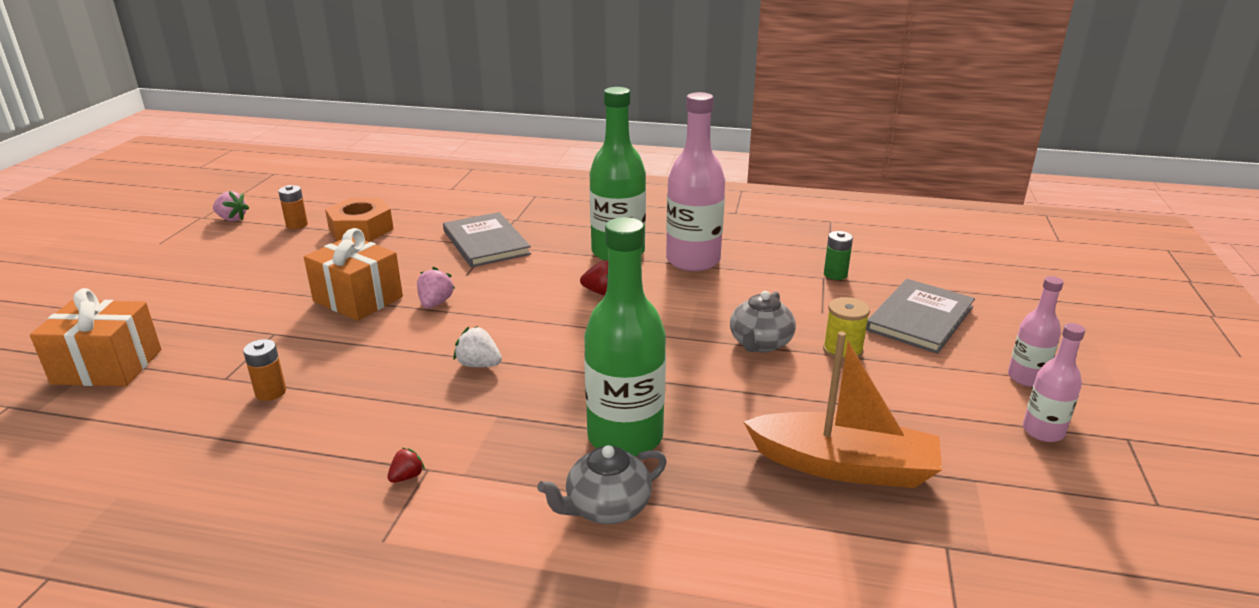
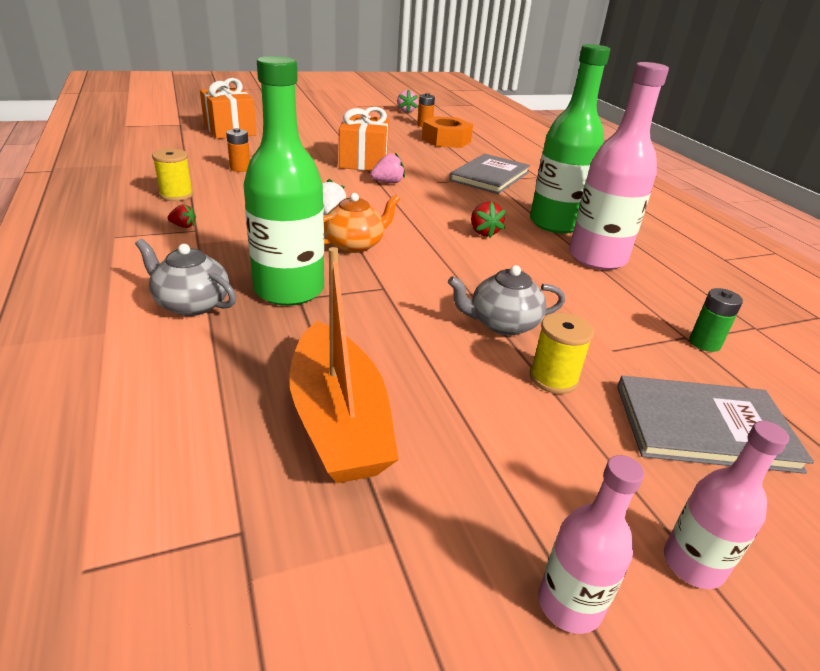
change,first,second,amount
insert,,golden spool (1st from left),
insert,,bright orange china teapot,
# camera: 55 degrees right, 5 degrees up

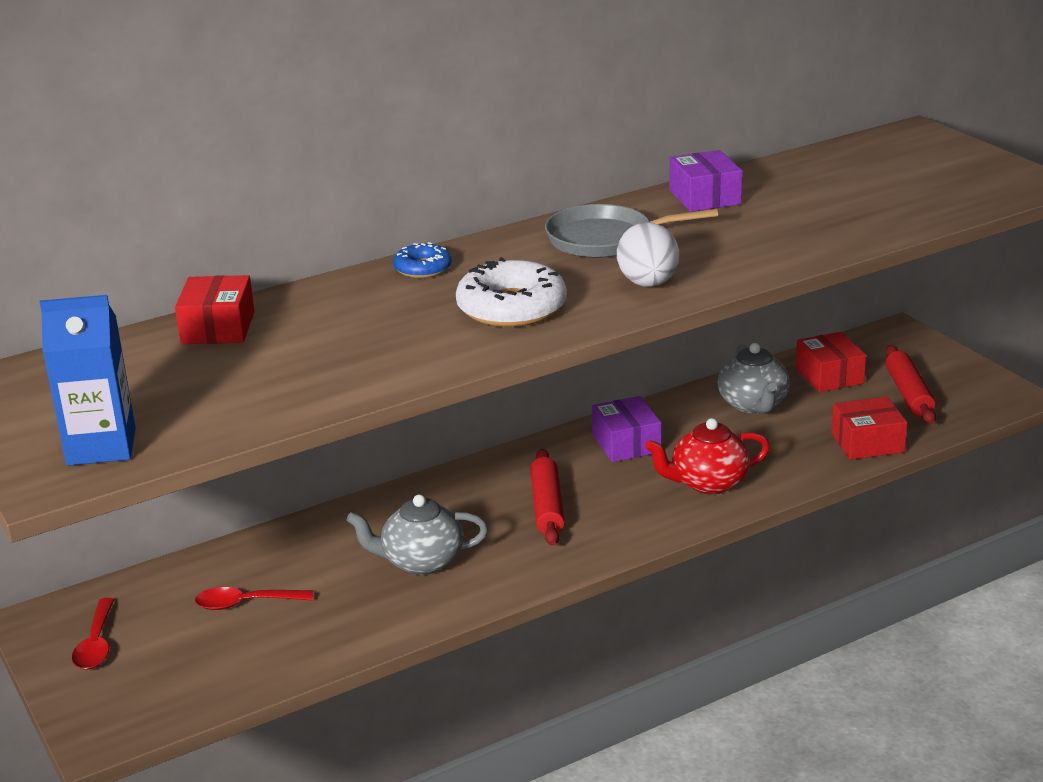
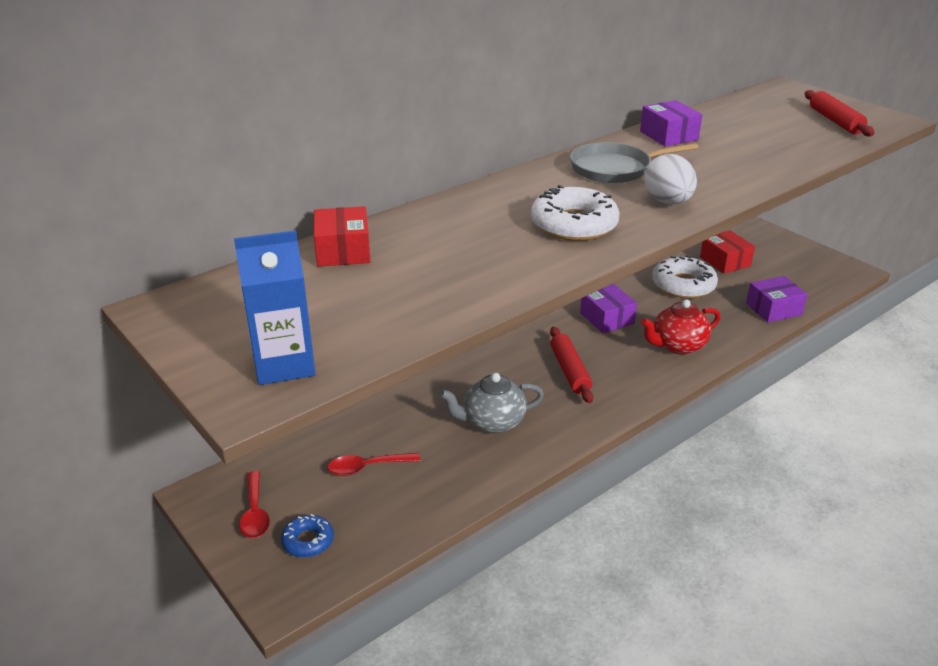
change,first,second,amount
move,royal blue donut,,
move,scarlet dough roller (2nd from left),,
replace,gray china teapot (2nd from left),white donut (2nd from left),
recolor,scarlet box (3rd from left),purple box (3rd from left),
# camera: 10 degrees left, 5 degrees up

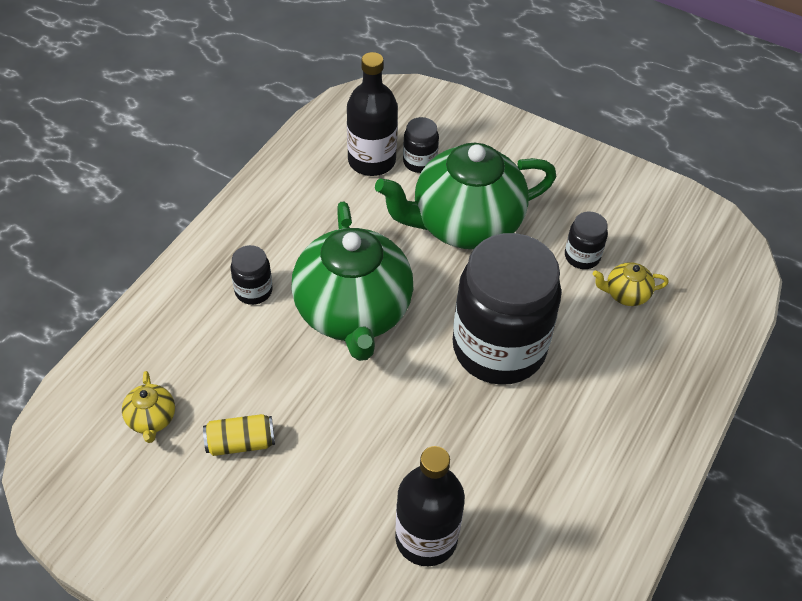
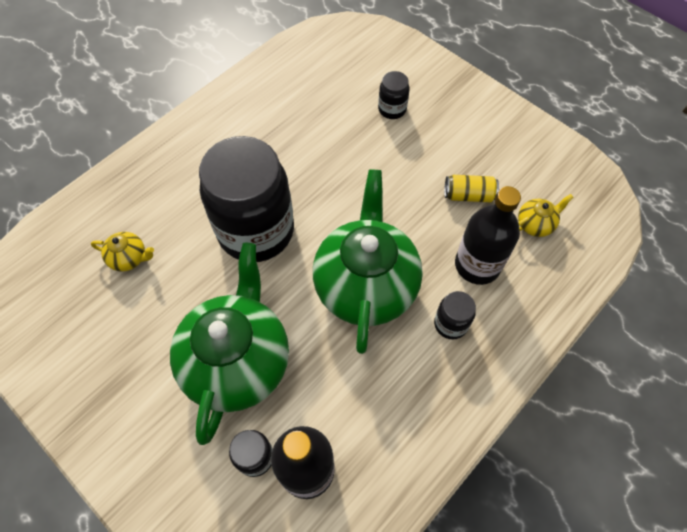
change,first,second,amount
move,black drink bottle (2nd from left),,
move,black preserve jar (4th from left in the first image),black preserve jar (3rd from left),
rotate,golden china teapot (1st from left in the first image),golden china teapot (2nd from left),60 degrees clockwise
rotate,green china teapot (2nd from left in the first image),green china teapot (1st from left),75 degrees counterclockwise
# camera: 165 degrees left, 10 degrees up

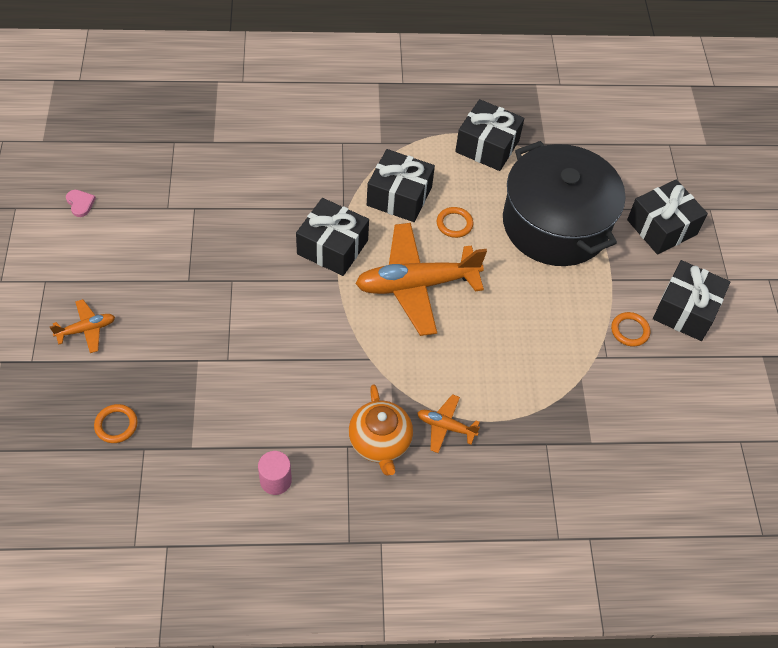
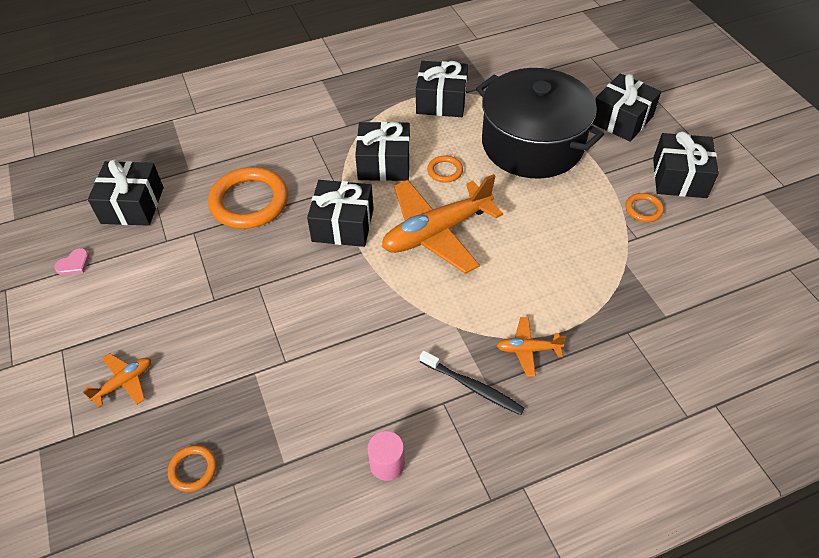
change,first,second,amount
insert,,black present (1st from left),
insert,,bright orange ring (2nd from left),
replace,bright orange china teapot,black toothbrush,
rotate,rose-pink heart shape,,90 degrees clockwise
# camera: 15 degrees left, 5 degrees down

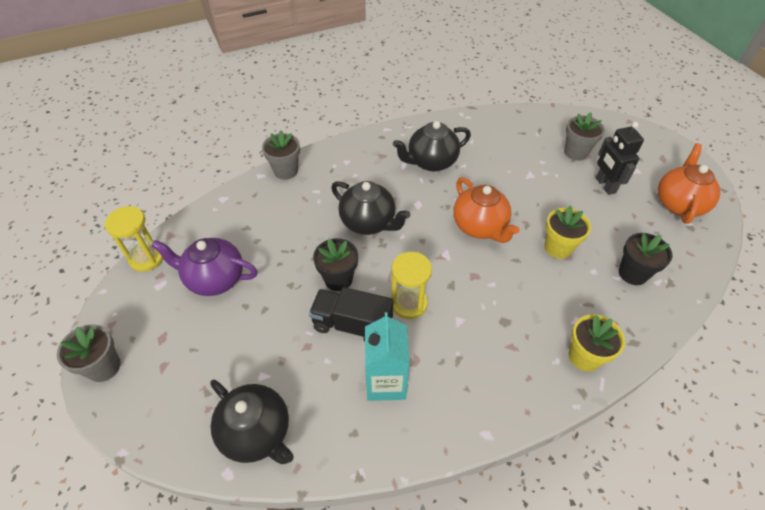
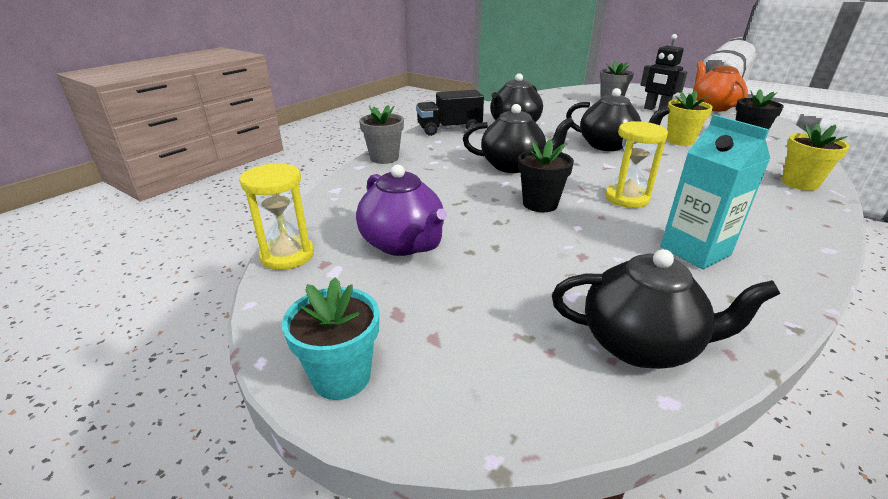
change,first,second,amount
move,black toy truck,,
recolor,gray plant pot (1st from left),turquoise plant pot,
recolor,bright orange china teapot (1st from left),black china teapot (3rd from left),
rotate,purple china teapot,,105 degrees counterclockwise
# camera: 30 degrees left, 20 degrees down

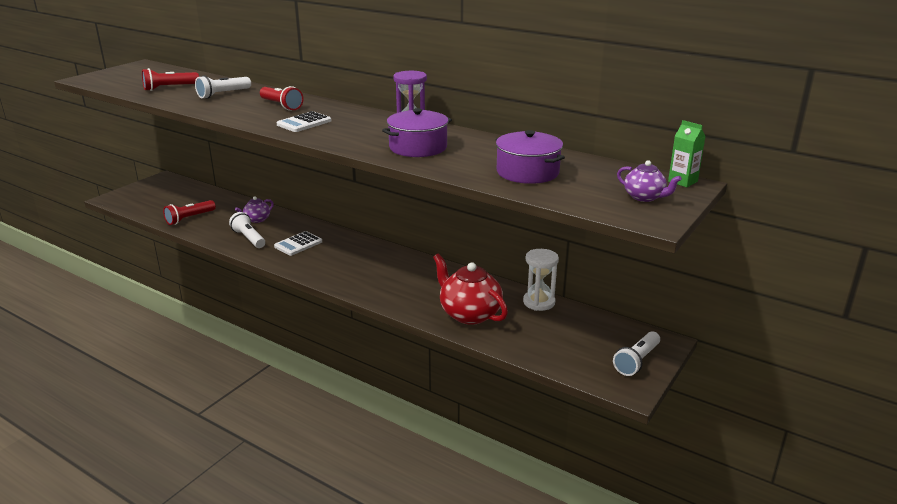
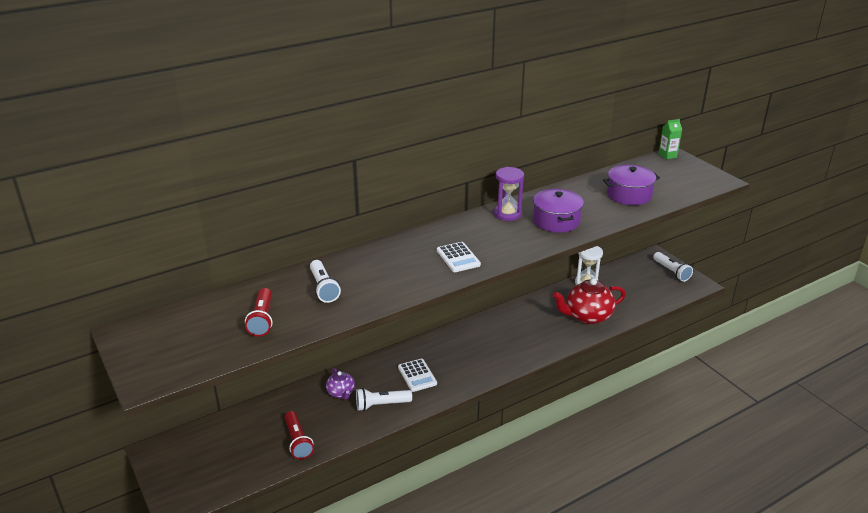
change,first,second,amount
delete,scarlet pocket torch (3rd from left),,
delete,purple china teapot (2nd from left),,
# camera: 65 degrees left, 5 degrees up

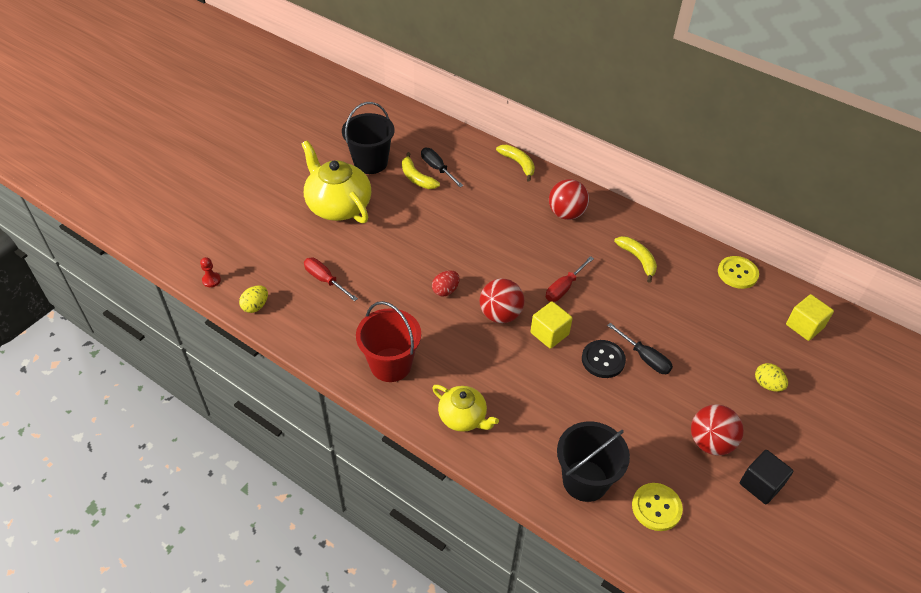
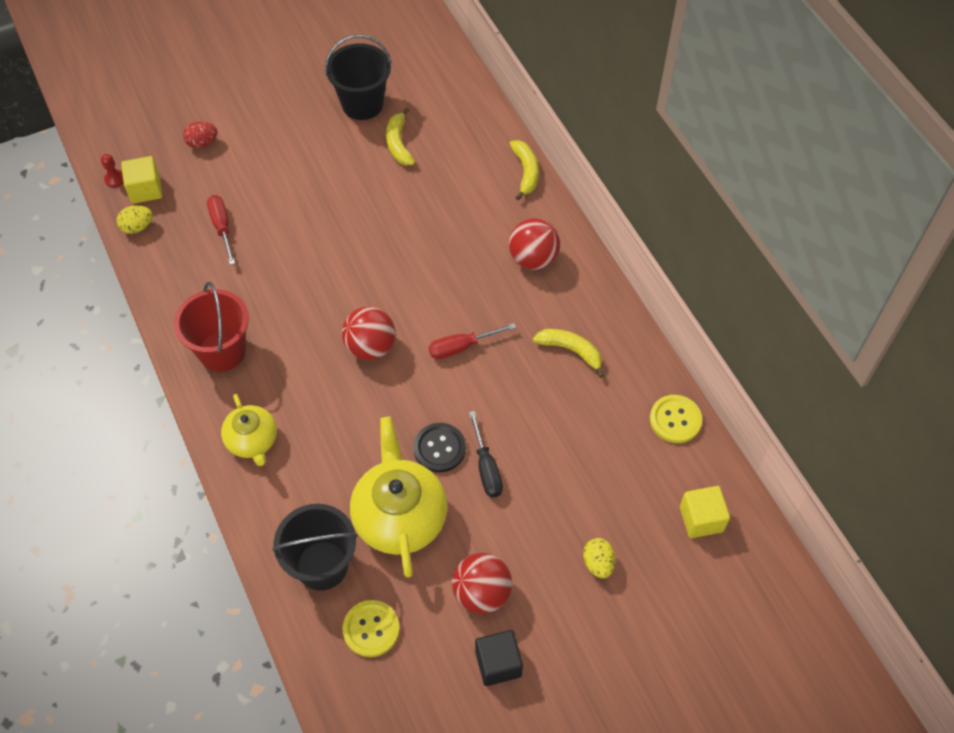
change,first,second,amount
delete,black flat screwdriver (1st from left),,
move,golden china teapot (1st from left in the first image),golden china teapot (2nd from left),
move,scarlet toy egg,,
move,golden solid cube (1st from left),,
rotate,golden banana fruit (3rd from left),,60 degrees counterclockwise
# camera: 30 degrees right, 10 degrees up

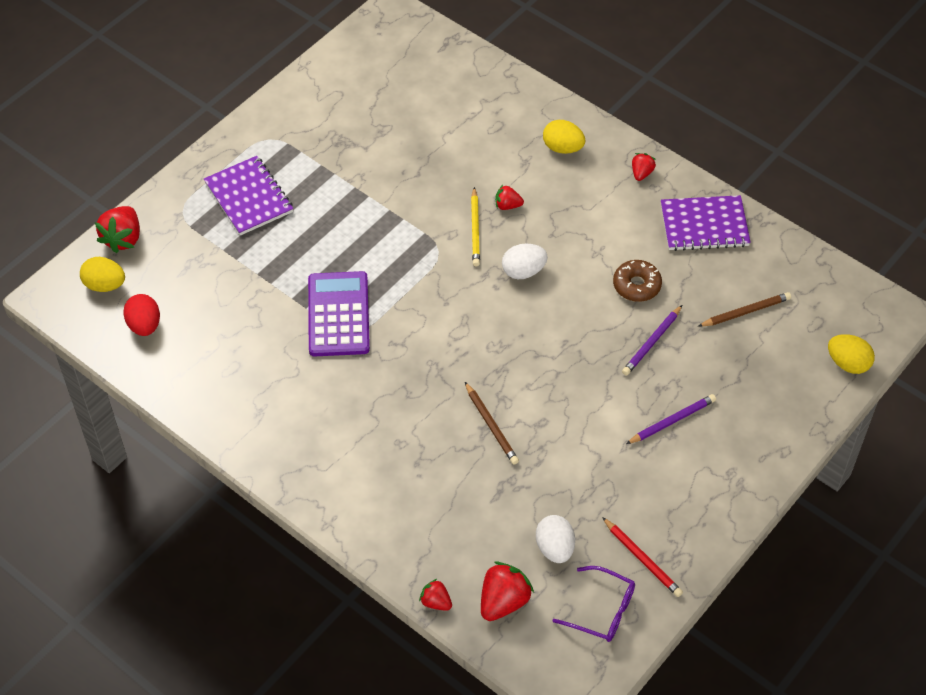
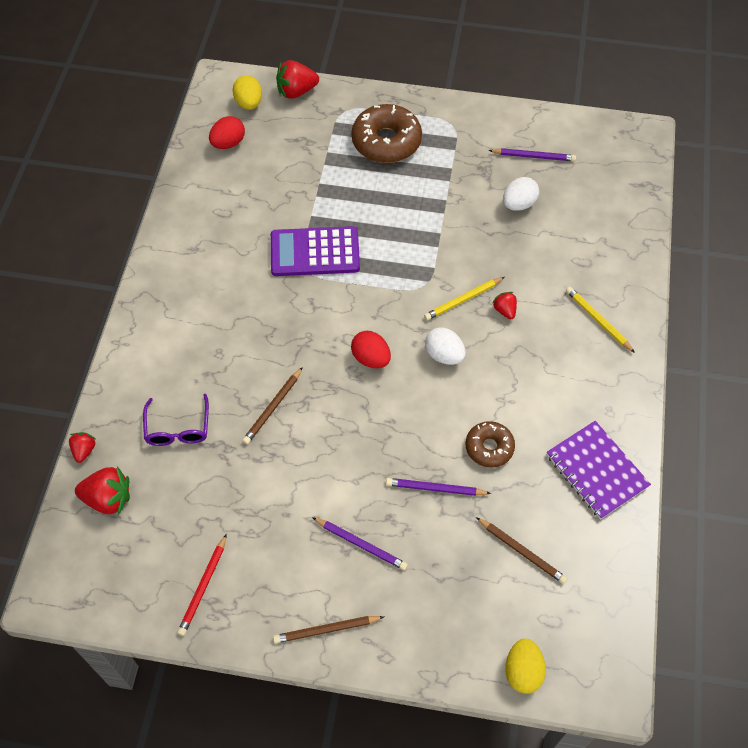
change,first,second,amount
delete,scarlet berry (5th from left),,
insert,,russet pencil (2nd from left),
insert,,scarlet toy egg (2nd from left),
insert,,purple pencil (3rd from left),
move,white toy egg (2nd from left),,
move,purple eyeglasses,,
replace,purple notepad (1st from left),russet donut (1st from left),
replace,golden toy egg (2nd from left),golden pencil (2nd from left),
rotate,purple calculator,,150 degrees counterclockwise
# camera: 60 degrees right, 5 degrees up

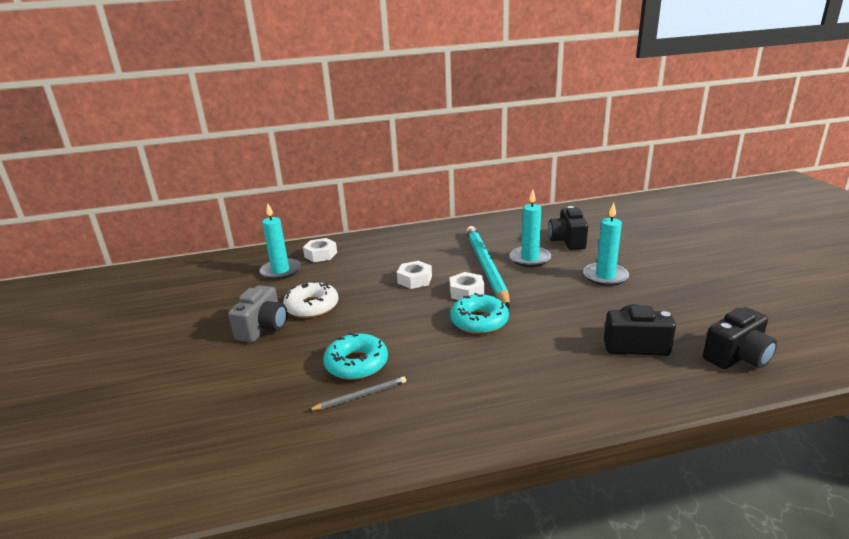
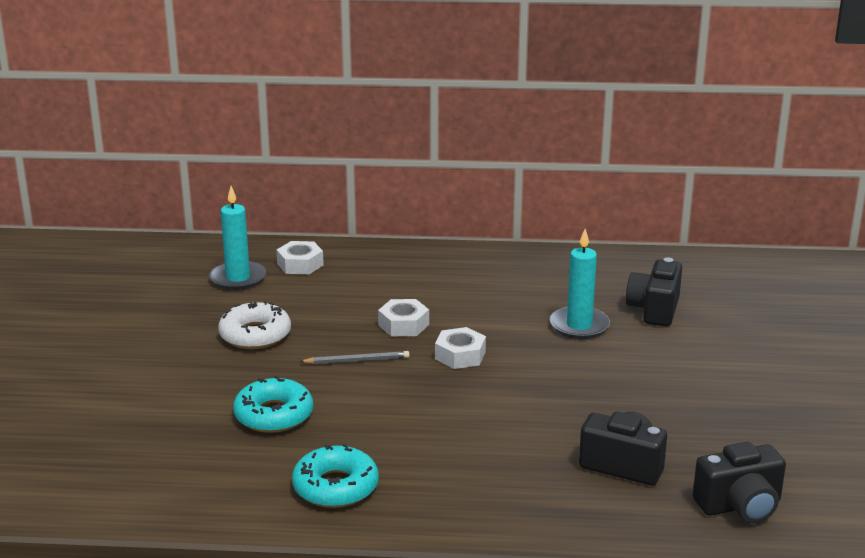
change,first,second,amount
delete,gray compact camera,,
delete,turquoise pencil,,
delete,turquoise candle (3rd from left),,
move,gray pencil,,
move,turquoise donut (2nd from left),,
# camera: 15 degrees right, 0 degrees up

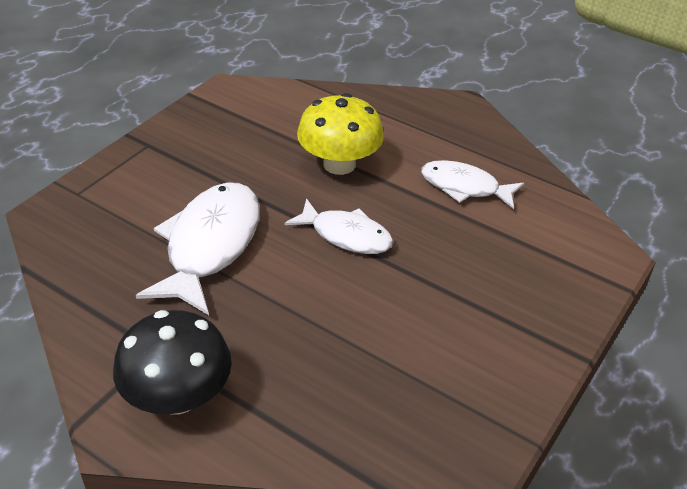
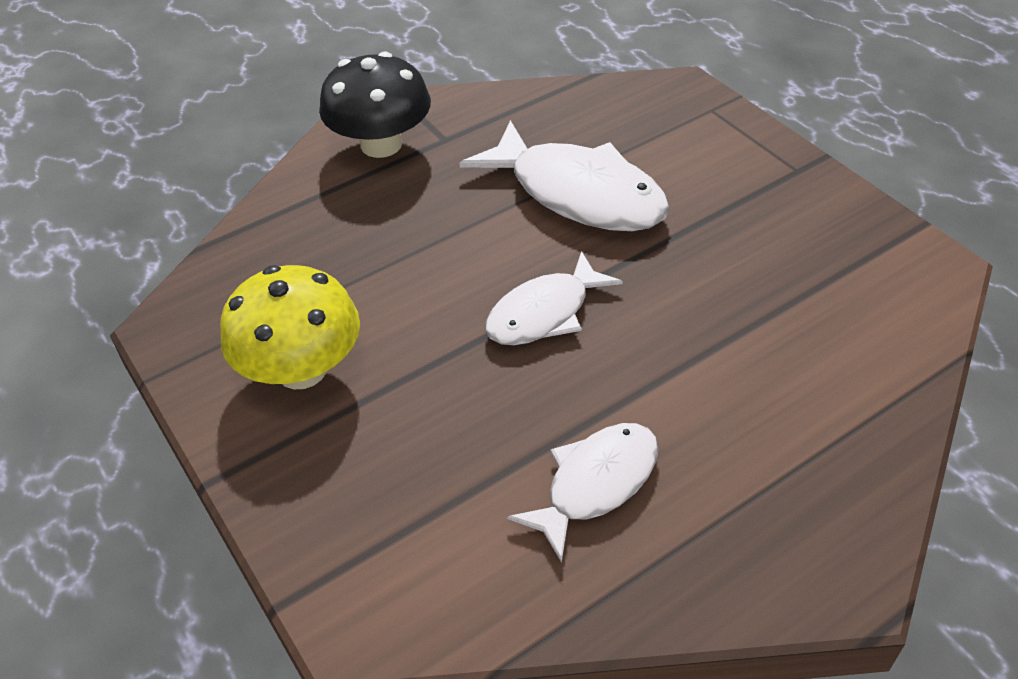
change,first,second,amount
move,golden mushroom,,
# camera: 115 degrees right, 5 degrees up

